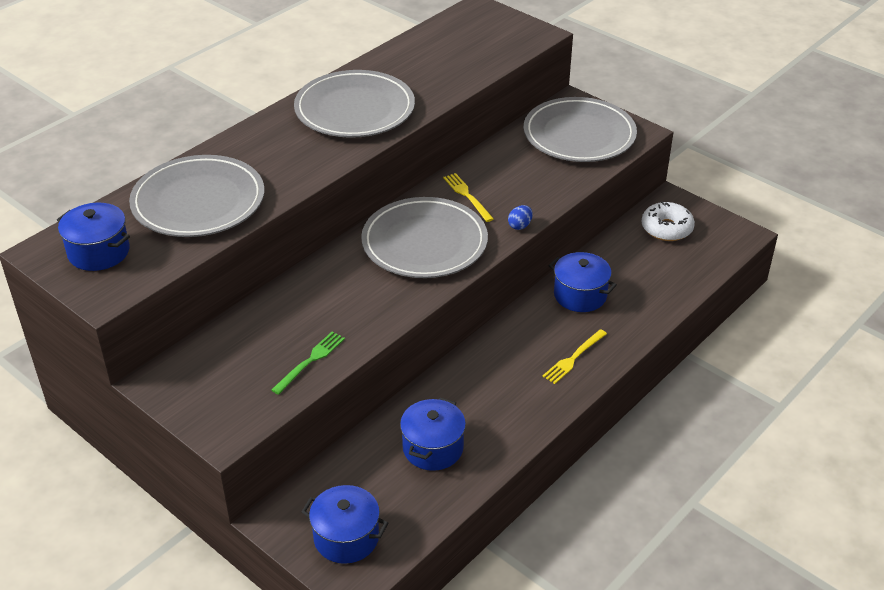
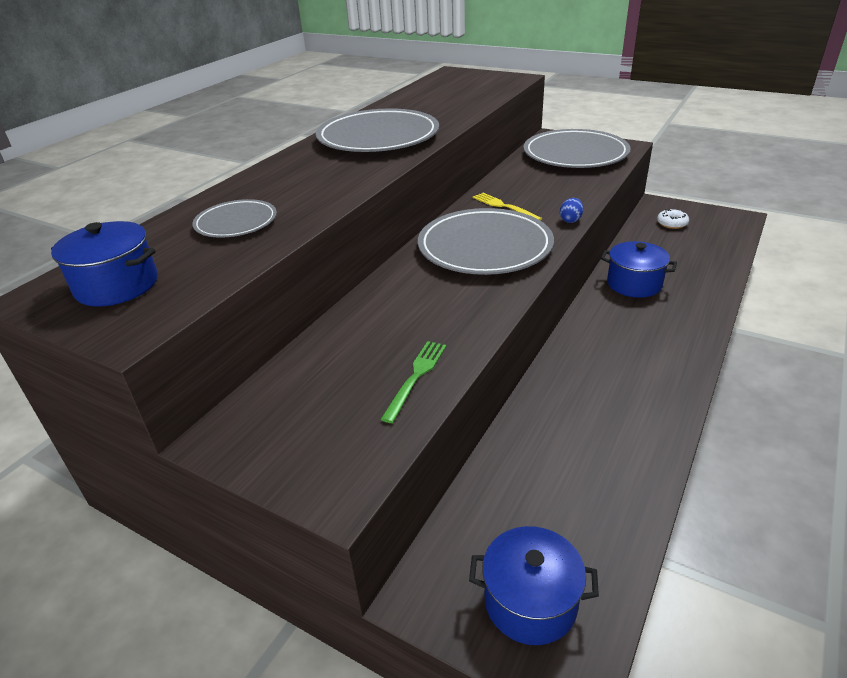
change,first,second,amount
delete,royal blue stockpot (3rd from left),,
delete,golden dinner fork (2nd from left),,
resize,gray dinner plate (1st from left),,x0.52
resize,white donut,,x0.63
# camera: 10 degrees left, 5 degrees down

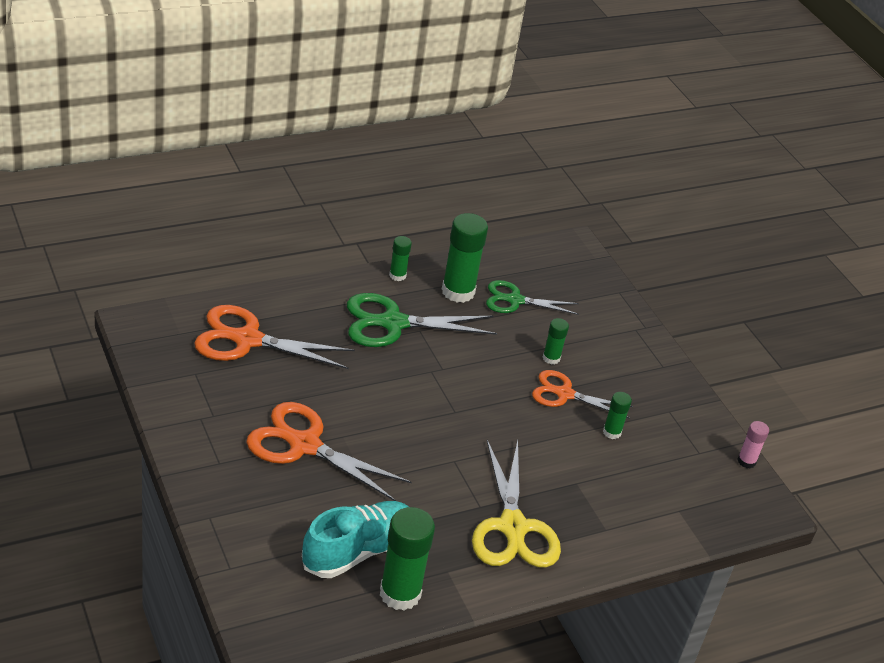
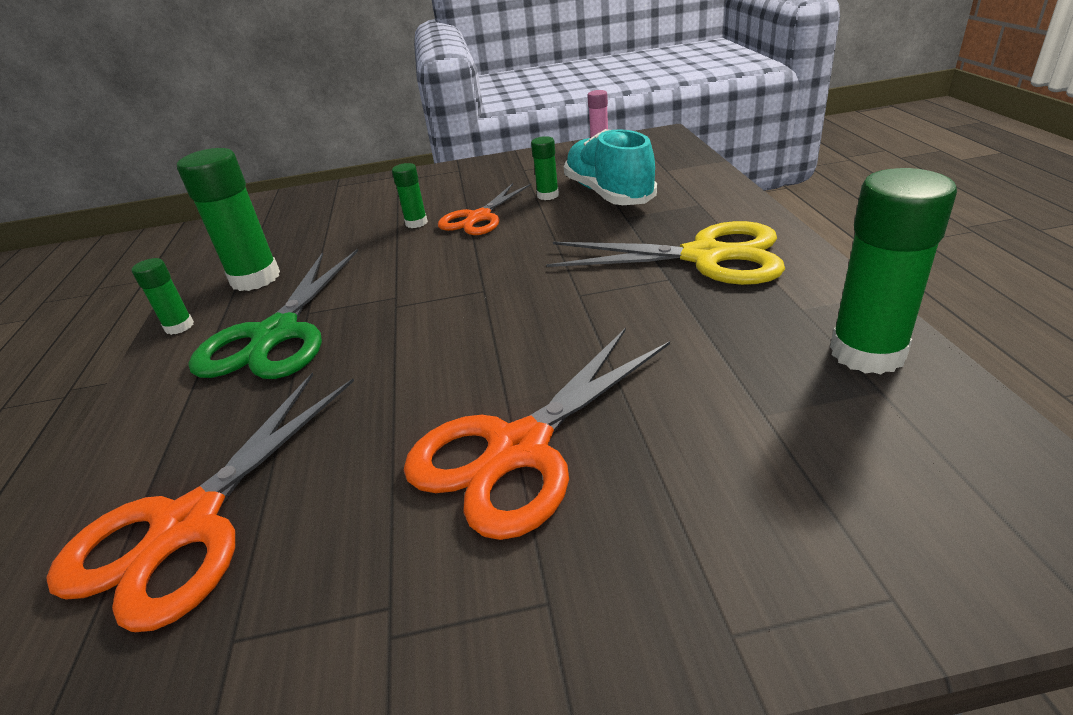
change,first,second,amount
delete,green scissors (2nd from left),,
move,turquoise lace-up shoe,,
# camera: 65 degrees left, 5 degrees down

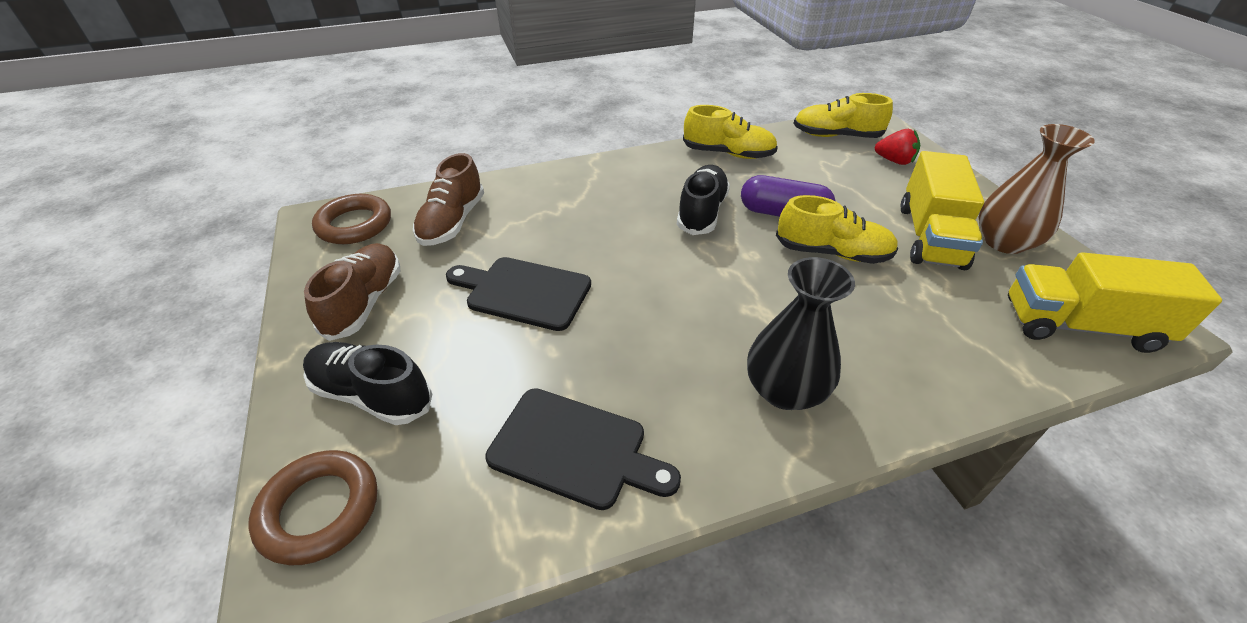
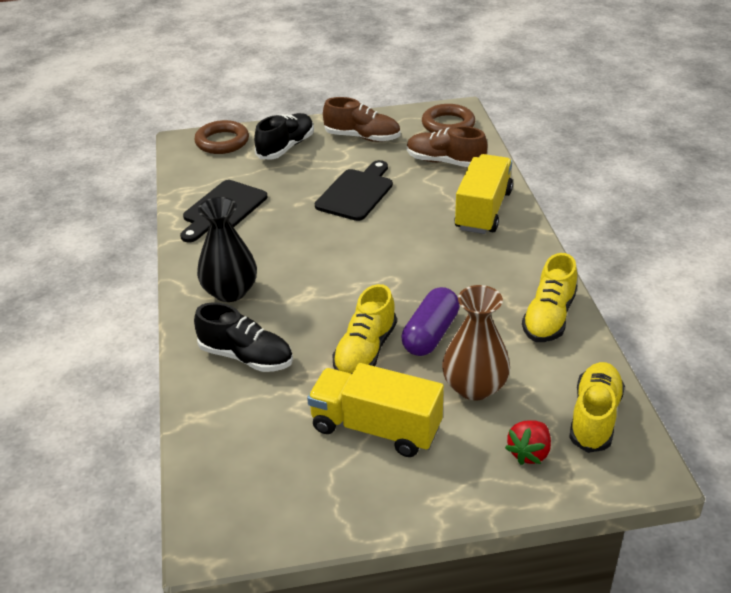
change,first,second,amount
move,black lace-up shoe (2nd from left in the first image),black lace-up shoe (1st from left),
move,russet vase,,
move,golden toy truck (2nd from left),,
# camera: 100 degrees right, 5 degrees down

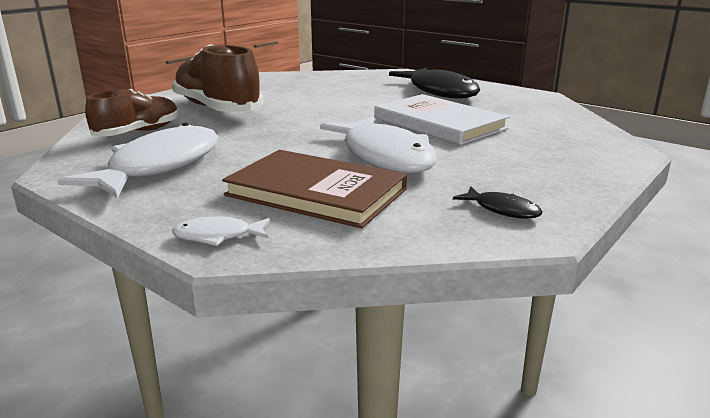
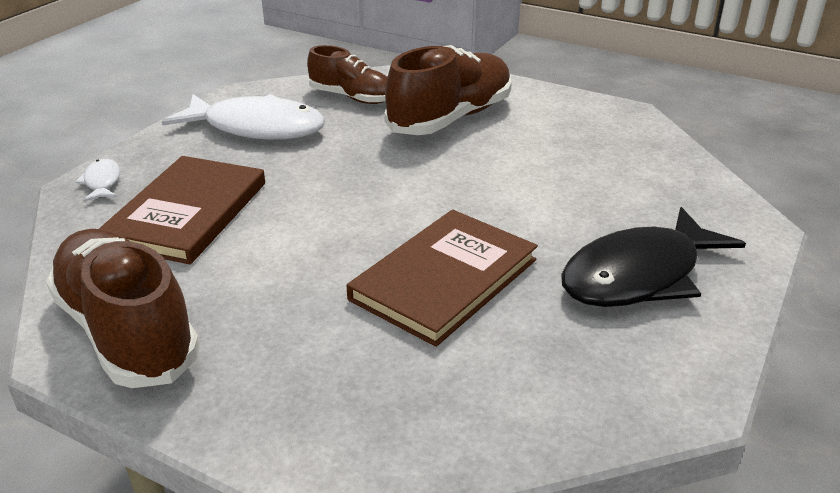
change,first,second,amount
delete,white fish figure (3rd from left),,
replace,black fish figure (2nd from left),russet lace-up shoe (1st from left),
recolor,white hardcover,russet hardcover (2nd from left),
# camera: 80 degrees right, 10 degrees up

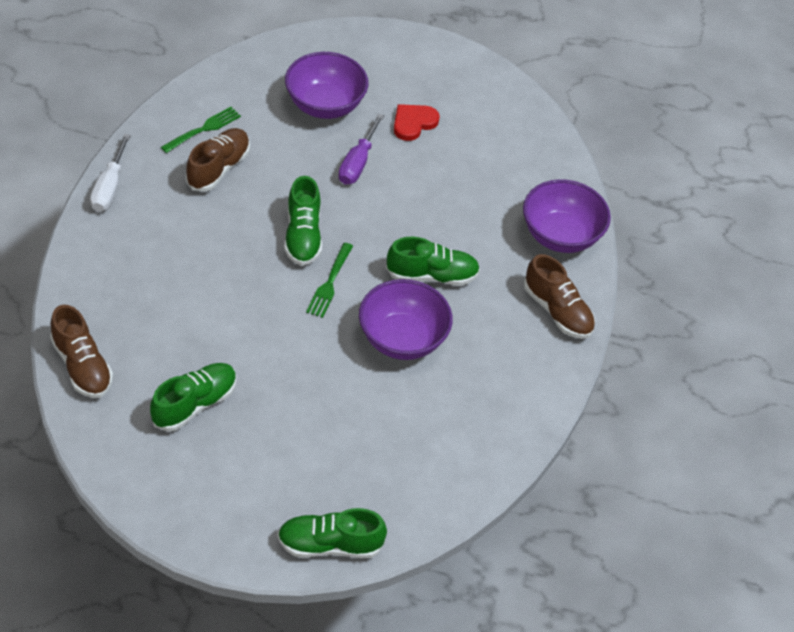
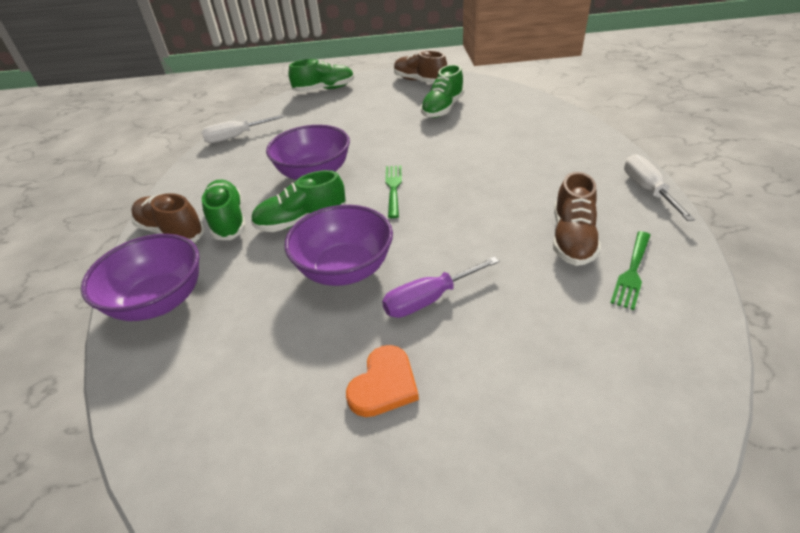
change,first,second,amount
insert,,white flat screwdriver (1st from left),
move,russet lace-up shoe (1st from left in the first image),russet lace-up shoe (2nd from left),
move,green lace-up shoe (2nd from left in the first image),green lace-up shoe (1st from left),
move,purple serving bowl (1st from left in the first image),purple serving bowl (3rd from left),
recolor,scarlet heart shape,bright orange heart shape,
rotate,purple flat screwdriver,,120 degrees counterclockwise
# camera: 170 degrees right, 10 degrees down

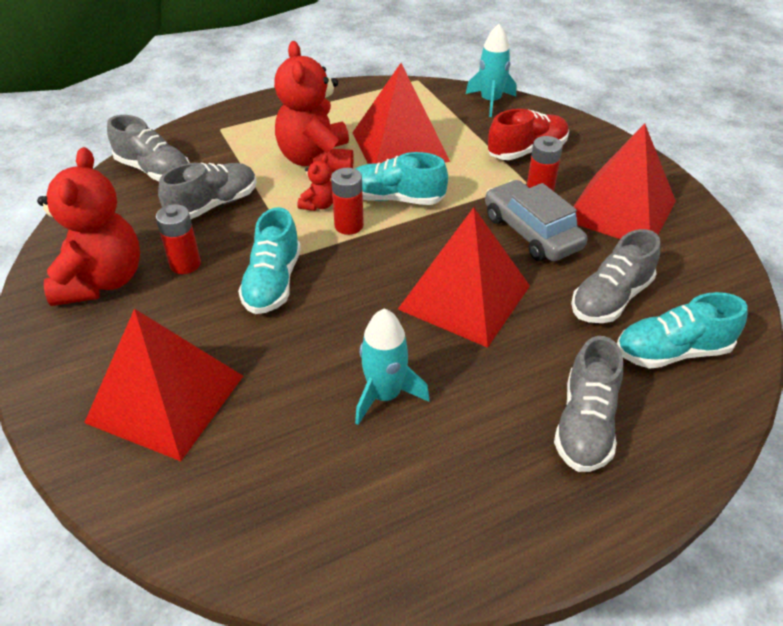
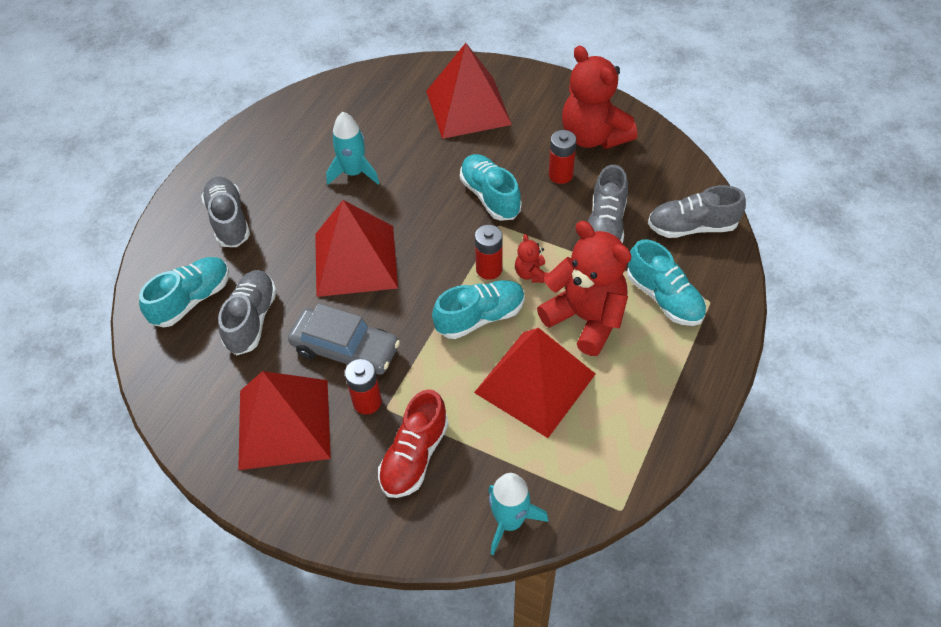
change,first,second,amount
insert,,turquoise lace-up shoe (4th from left),
# camera: 145 degrees right, 10 degrees up

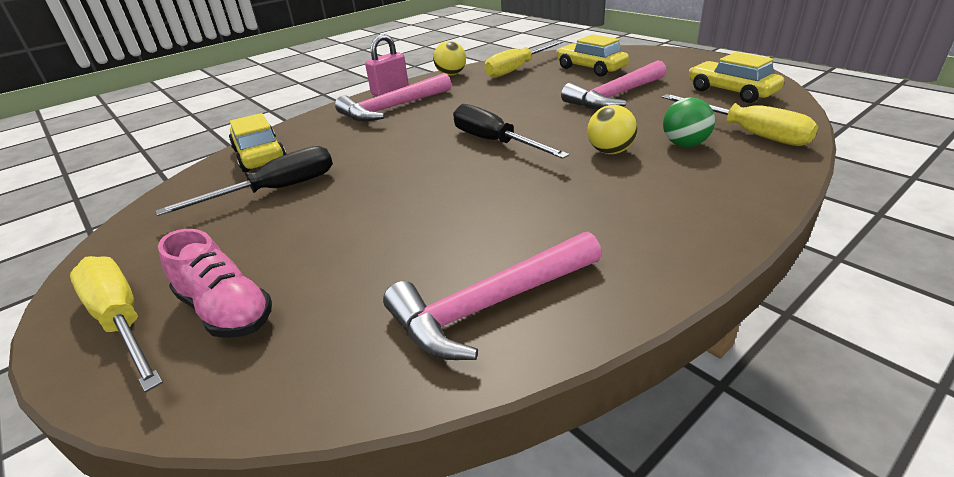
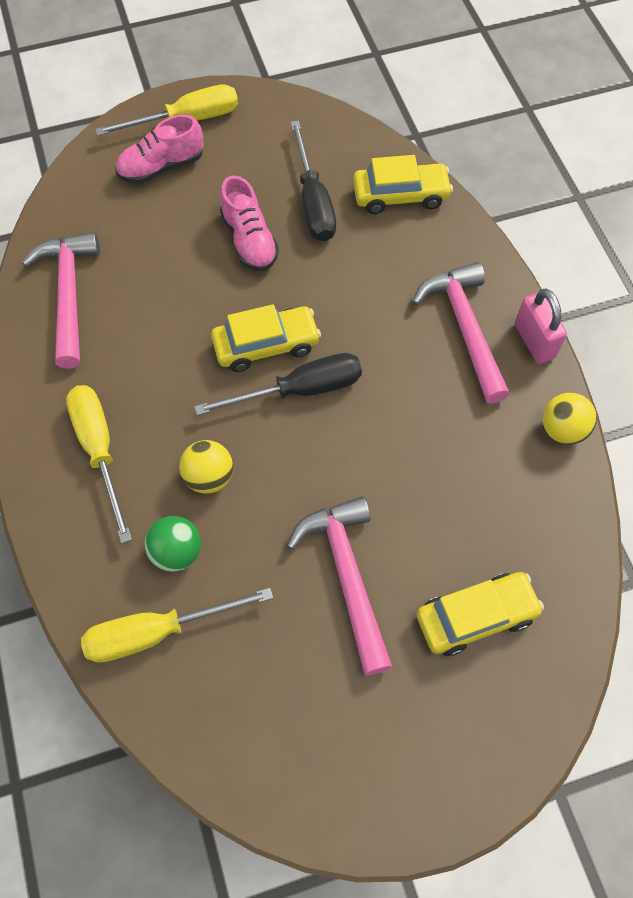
change,first,second,amount
insert,,rose-pink lace-up shoe (2nd from left),
move,golden flat screwdriver (2nd from left in the first image),golden flat screwdriver (1st from left),
move,golden toy car (3rd from left in the first image),golden toy car (1st from left),
# camera: 110 degrees right, 30 degrees up

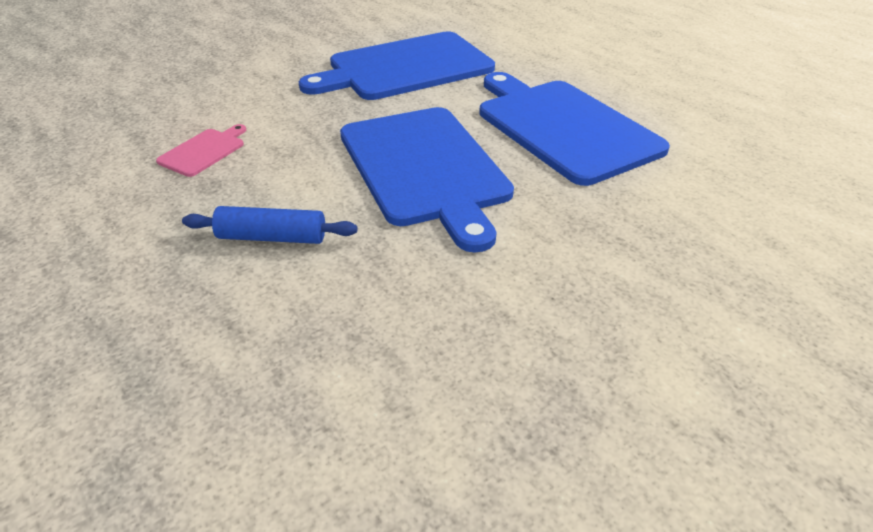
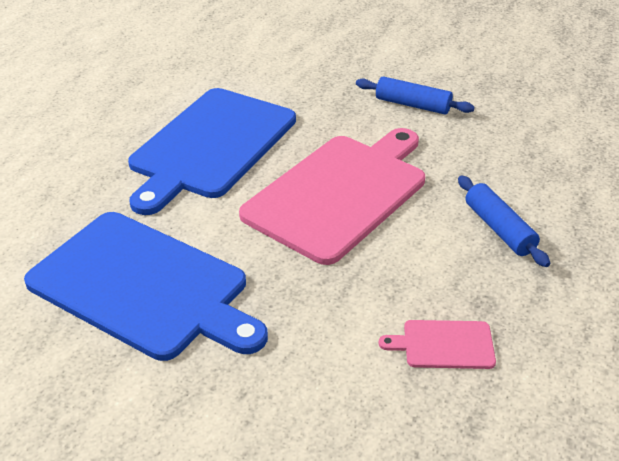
change,first,second,amount
insert,,royal blue dough roller (1st from left),
recolor,royal blue cutting board (2nd from left),rose-pink cutting board (1st from left),
# camera: 120 degrees left, 0 degrees up

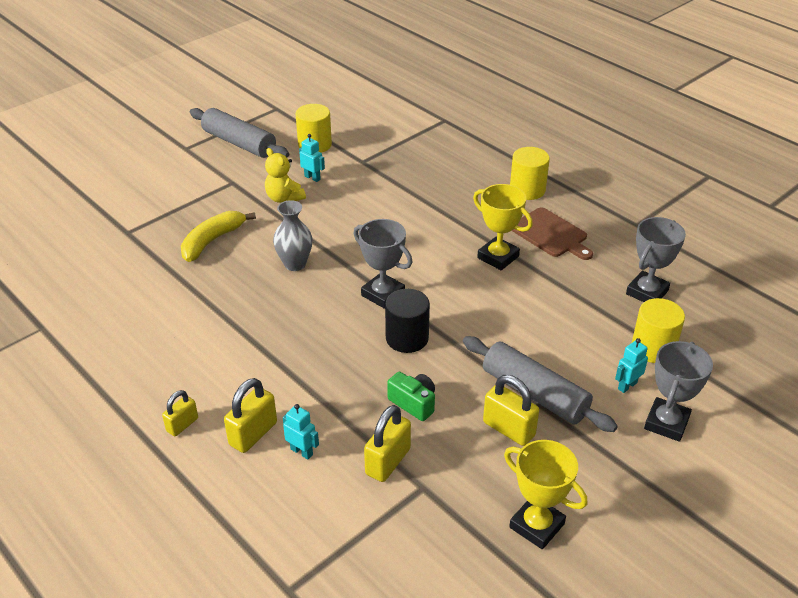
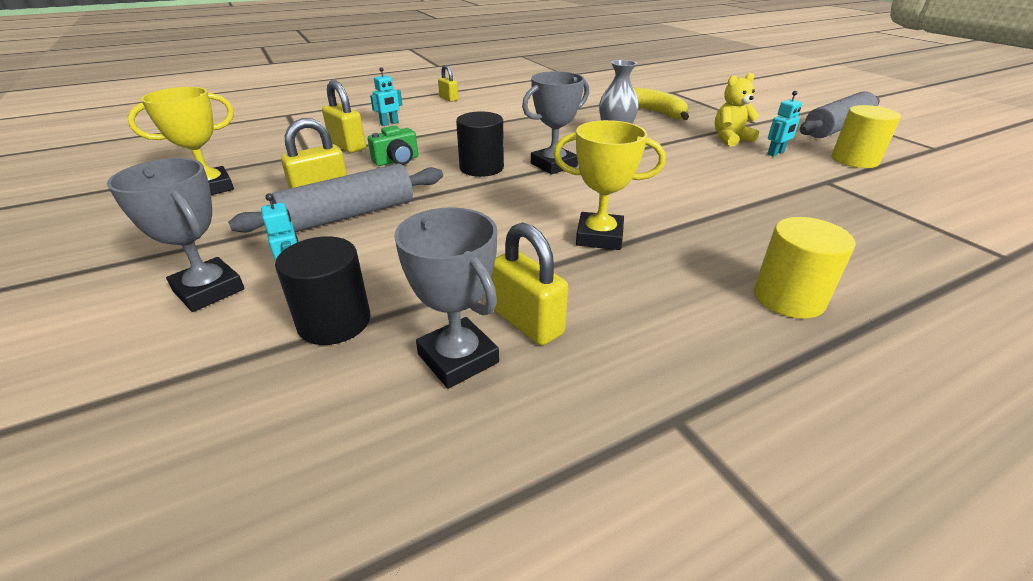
change,first,second,amount
delete,russet cutting board,,
move,golden padlock (2nd from left in the first image),golden padlock (4th from left),
recolor,golden solid cylinder (3rd from left),black solid cylinder (1st from left),
rotate,golden award cup (1st from left in the first image),golden award cup (2nd from left),45 degrees clockwise
# camera: 105 degrees right, 5 degrees down

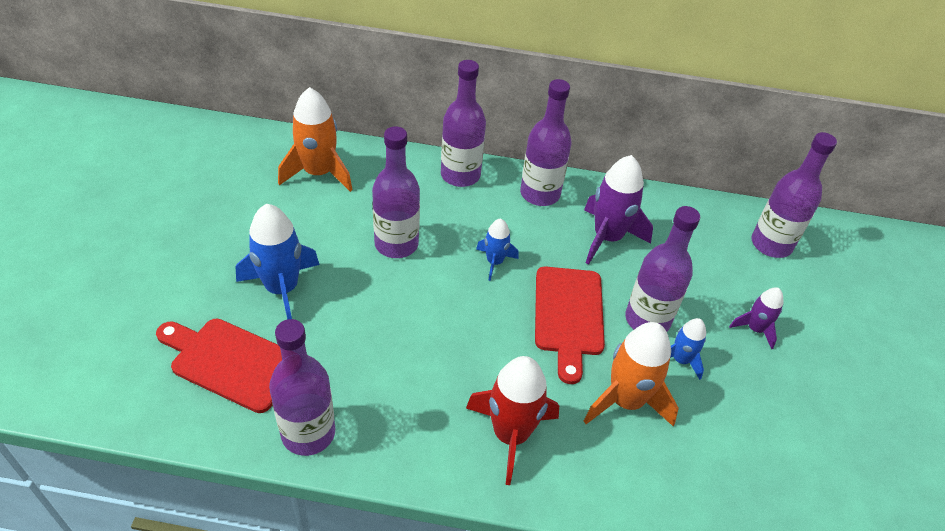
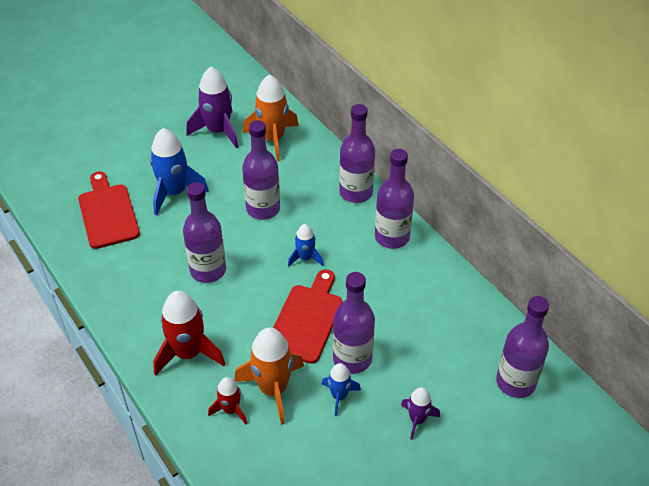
change,first,second,amount
insert,,scarlet toy rocket (2nd from left),
move,purple drink bottle (1st from left),,
move,purple toy rocket (1st from left),,
rotate,scarlet cutting board (2nd from left),,150 degrees clockwise
# camera: 50 degrees right, 0 degrees up

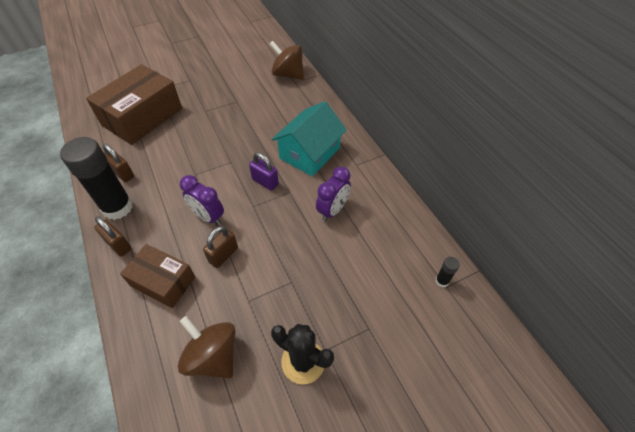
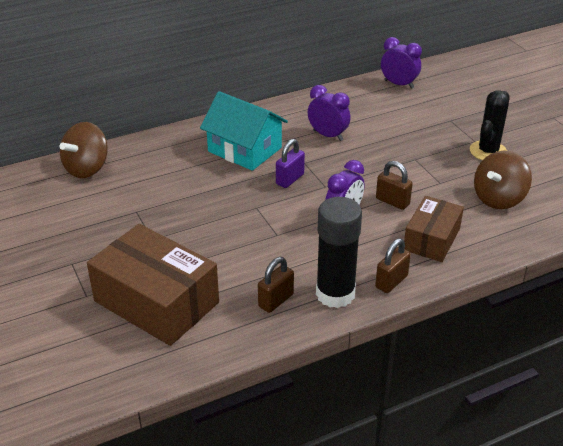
change,first,second,amount
replace,black glue stick (2nd from left),purple clock (3rd from left),
# camera: 90 degrees left, 15 degrees down

